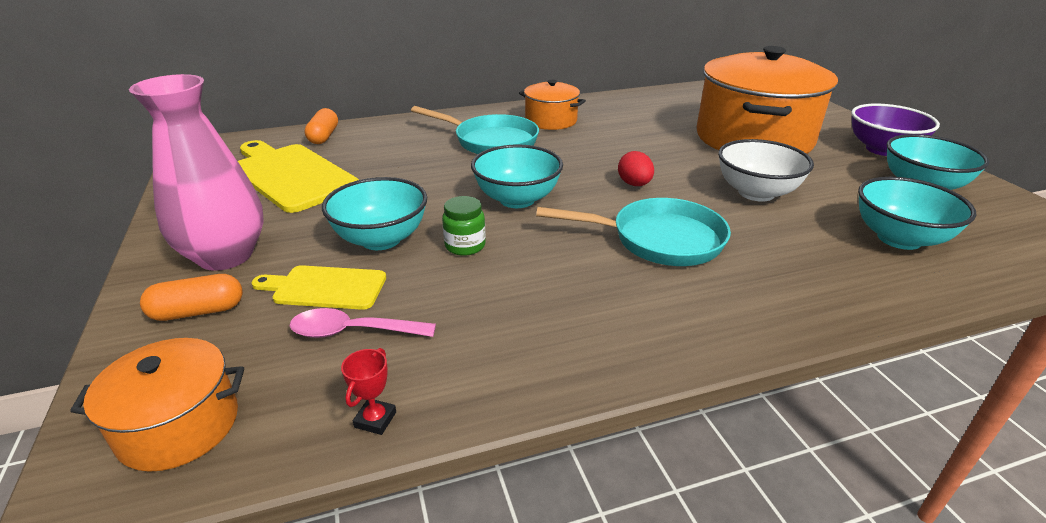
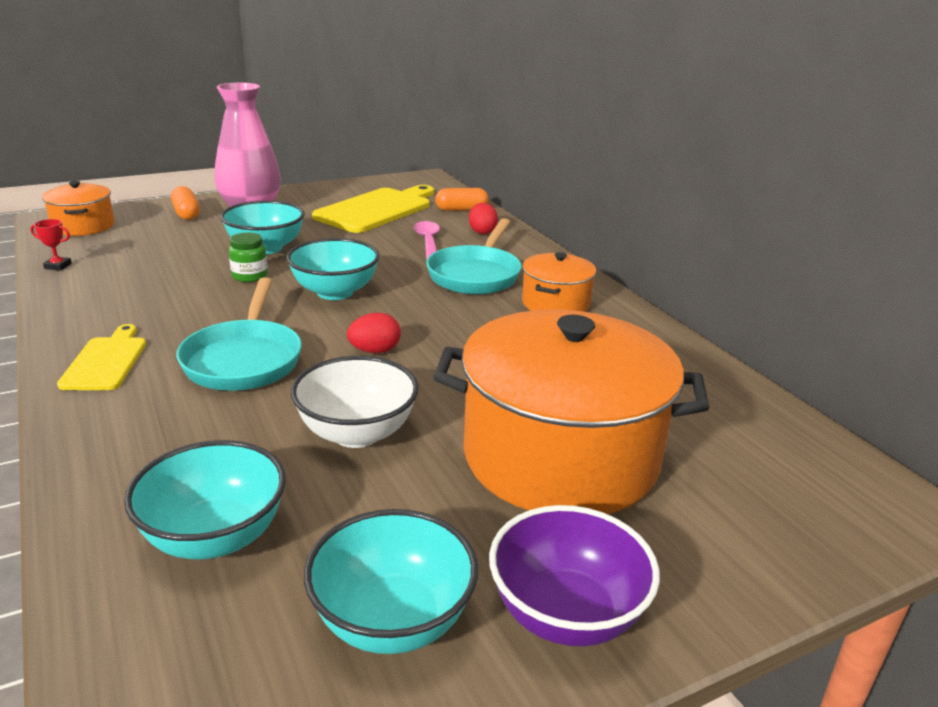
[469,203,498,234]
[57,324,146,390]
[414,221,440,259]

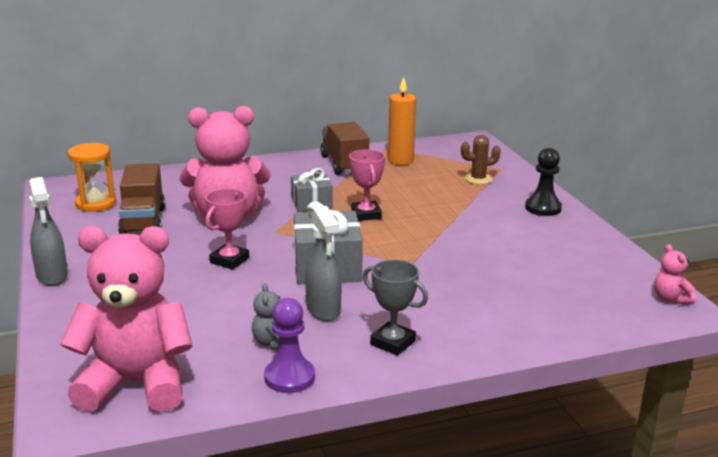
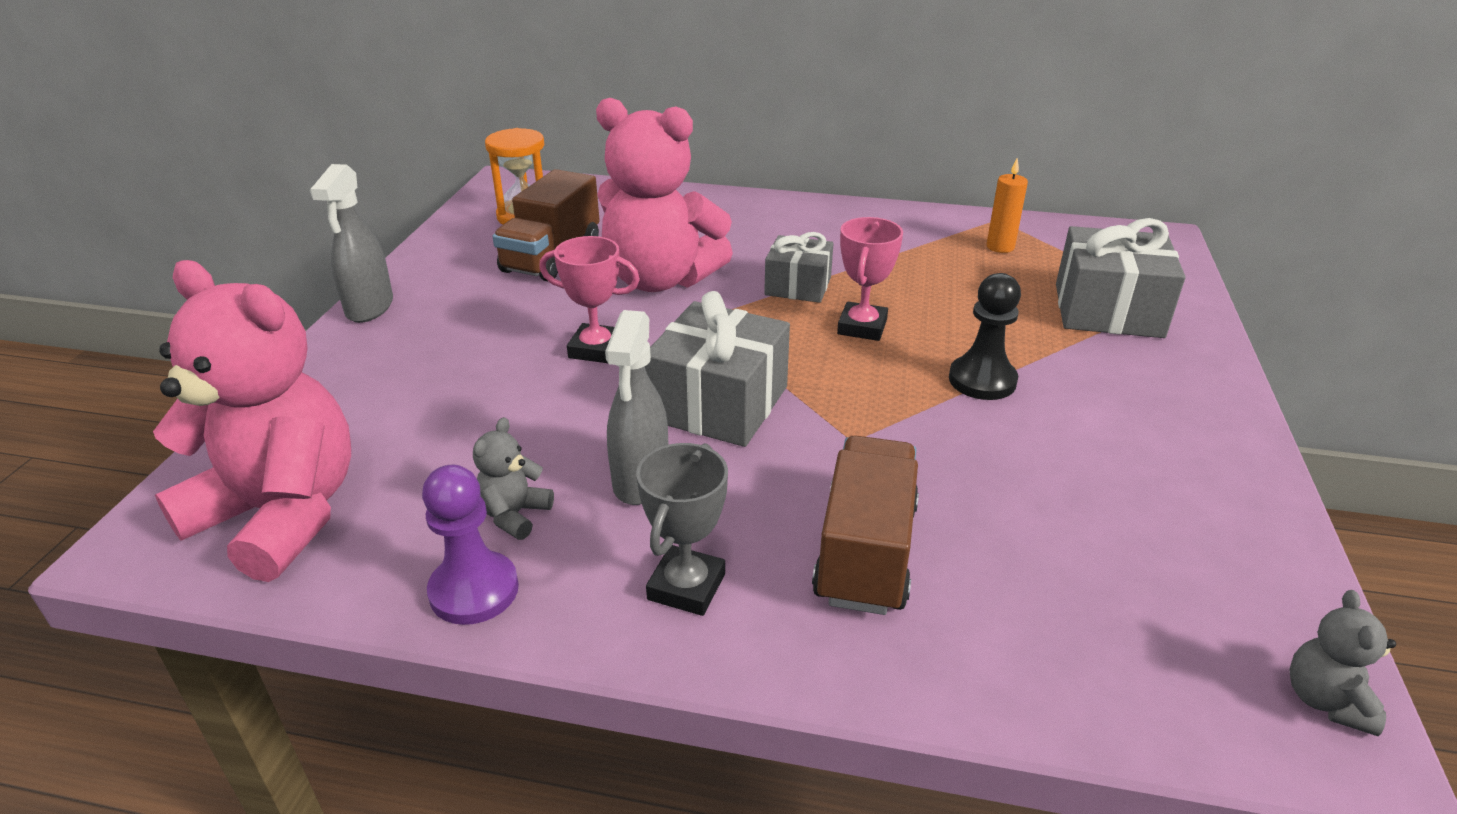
[812,435,919,615]
[949,273,1021,400]
[1056,218,1186,338]
[1289,590,1396,736]
[539,236,640,363]
[636,443,728,616]
[987,158,1028,253]

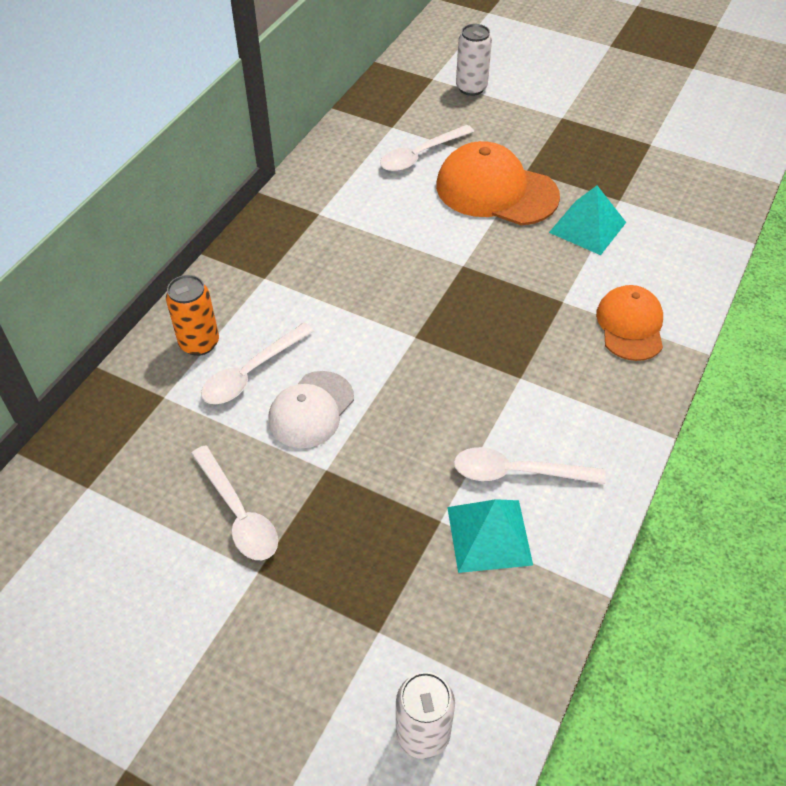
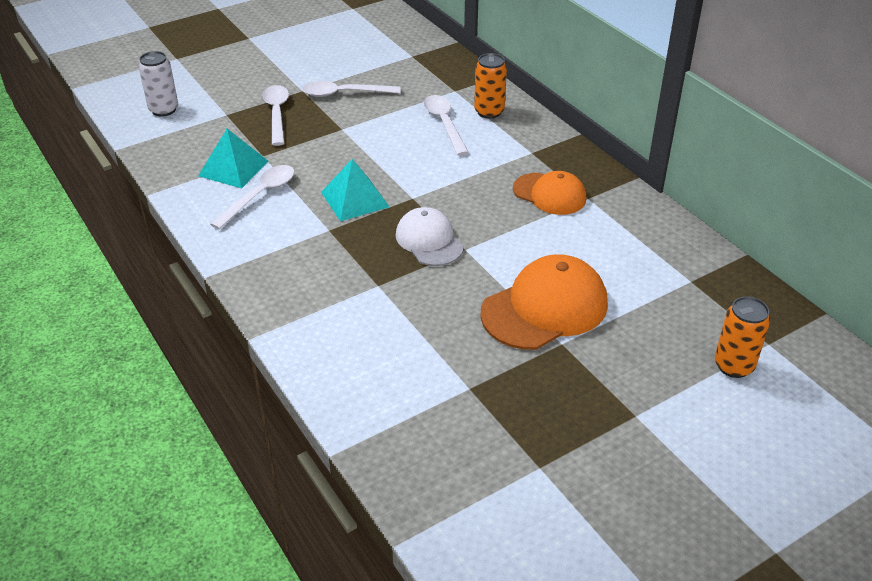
[396,207,464,266]
[263,85,289,146]
[321,159,389,221]
[513,171,586,215]
[715,296,770,378]

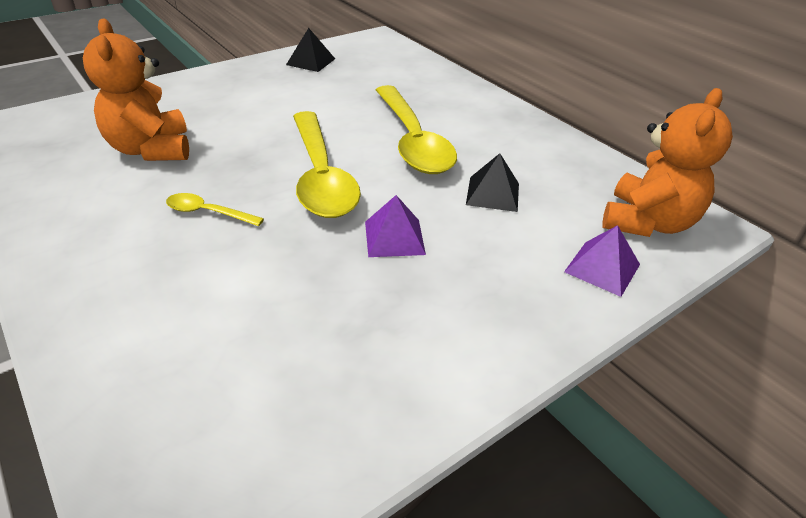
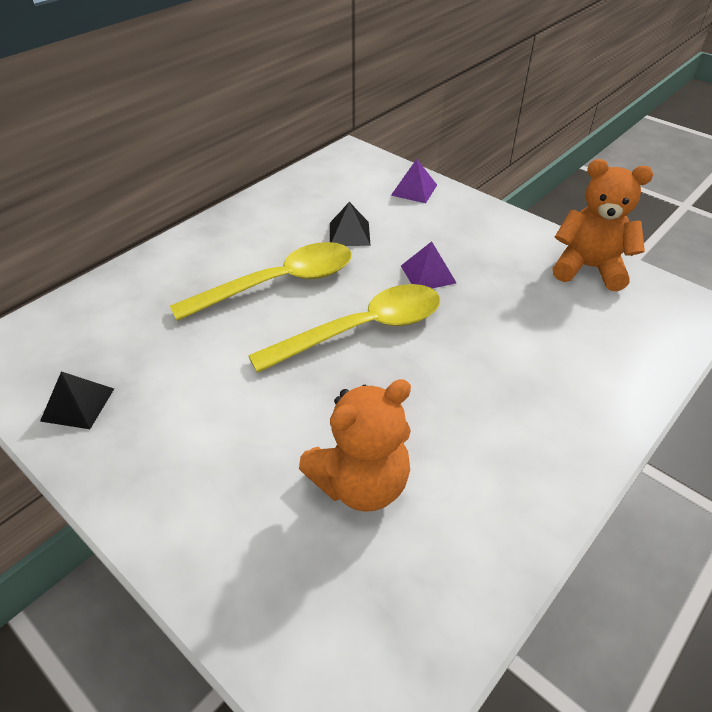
[166,193,264,226] (first image)
[553,159,653,291]

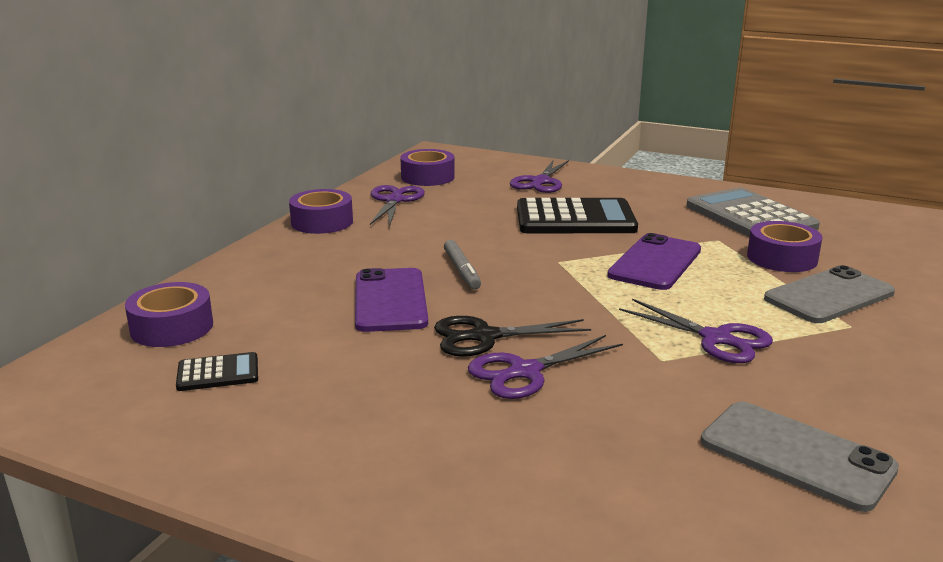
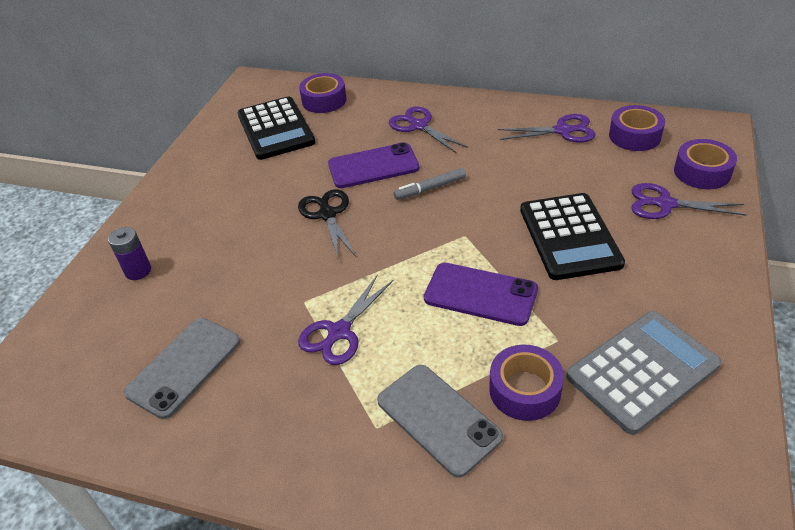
[108,227,151,280]
[674,139,737,189]
[389,106,468,153]
[238,97,315,160]

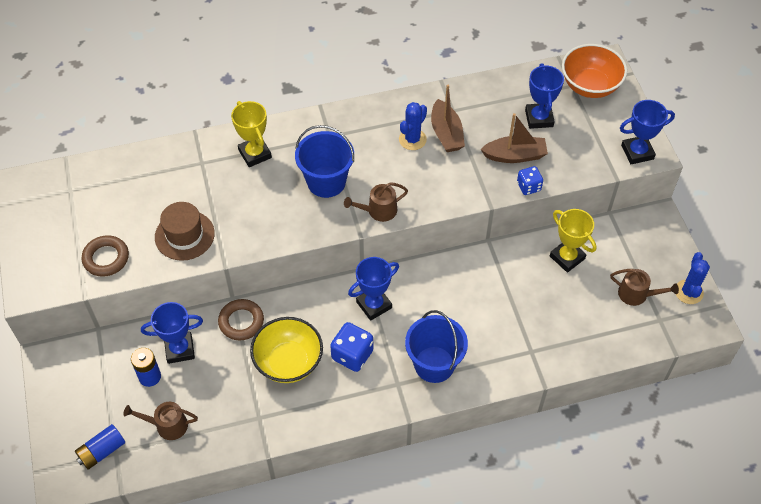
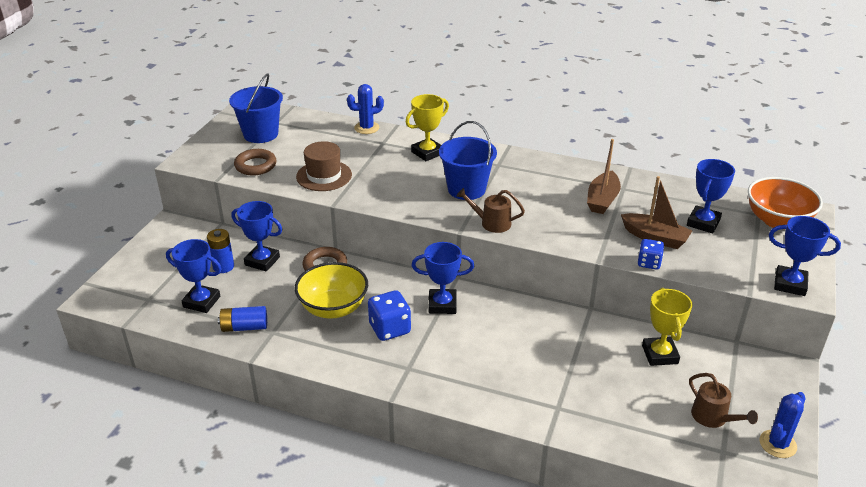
[218,306,267,332]
[347,84,384,134]
[229,73,283,143]
[166,239,222,313]
[406,94,449,161]

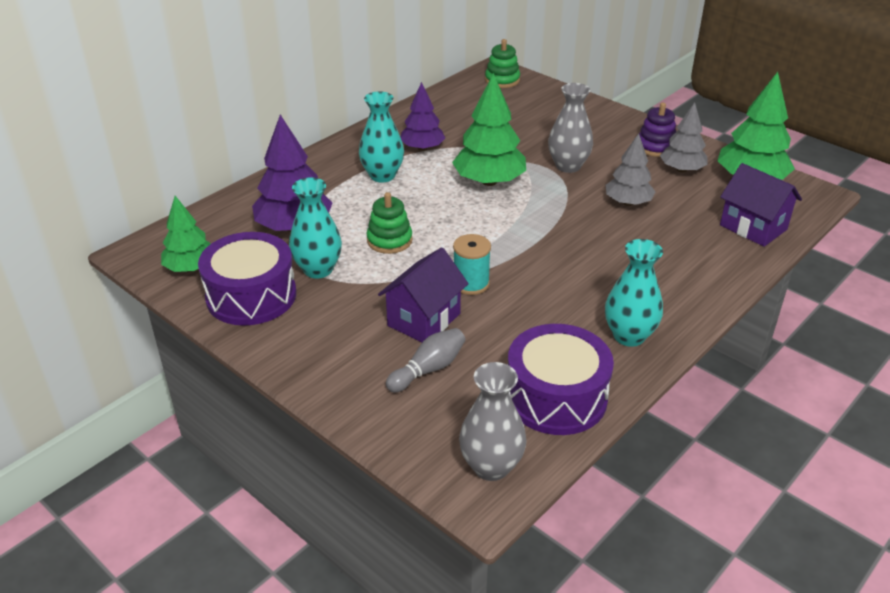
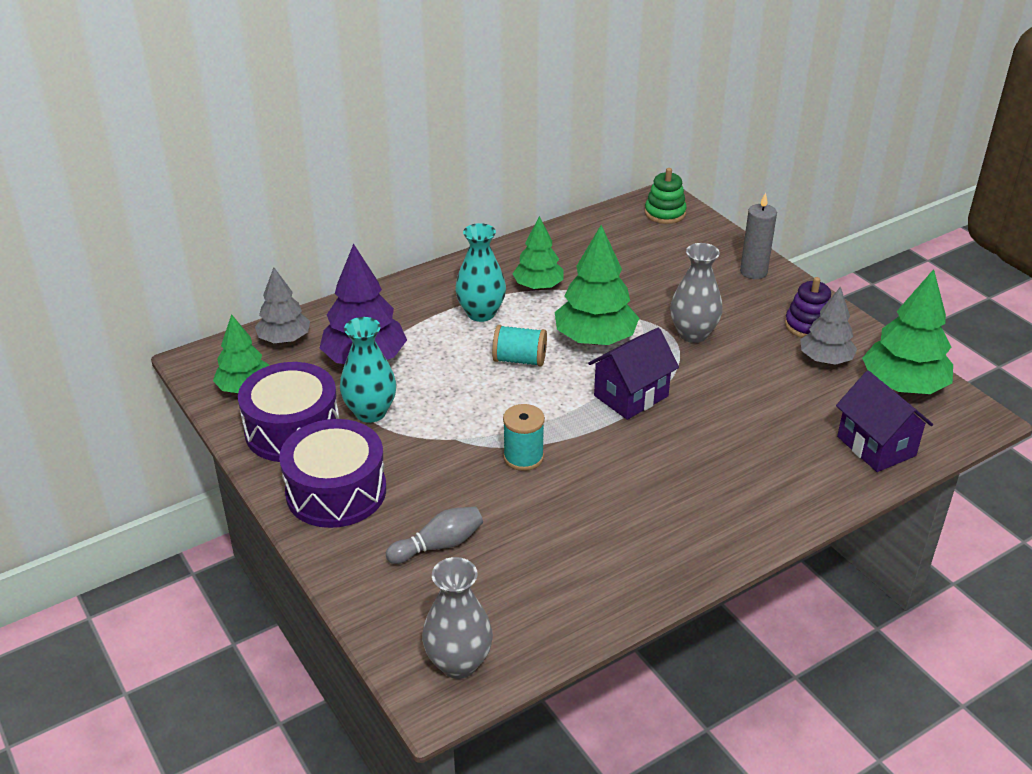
[367,192,413,254] (first image)
[605,239,663,347] (first image)
[492,325,547,367]
[740,193,777,279]
[588,328,679,420]
[279,419,386,528]
[255,268,310,343]
[512,216,564,290]

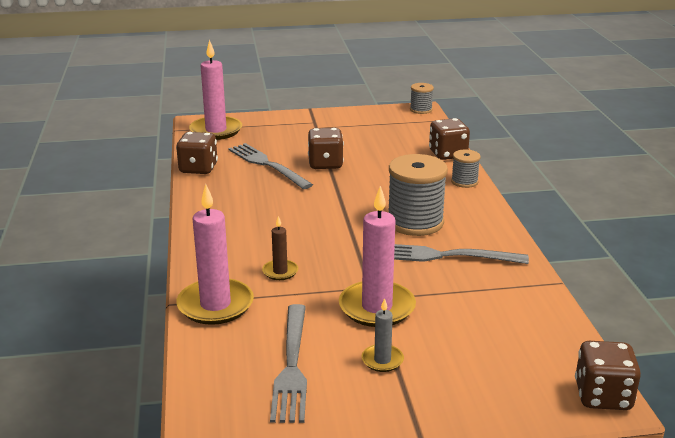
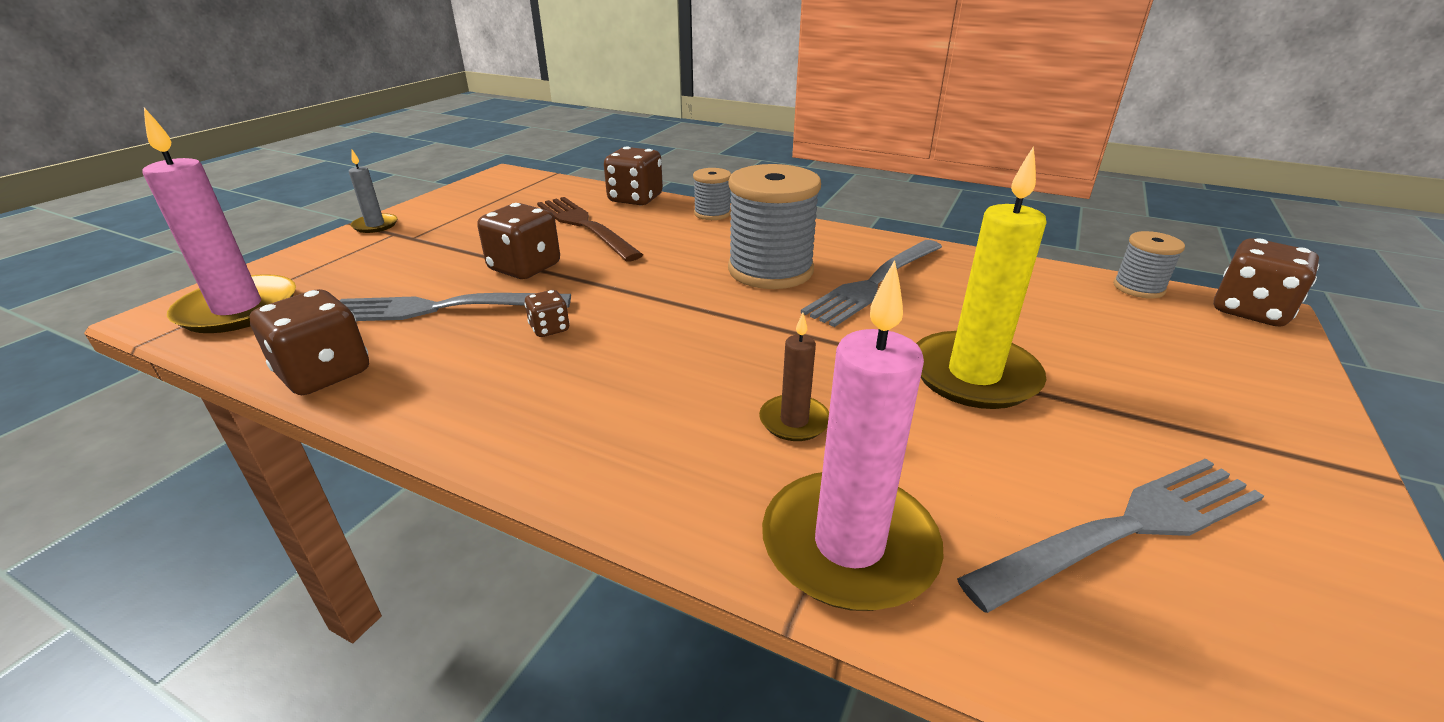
[524,290,570,337]
[537,197,643,262]
[349,150,397,233]
[1113,231,1185,299]
[916,146,1047,409]
[957,458,1264,613]

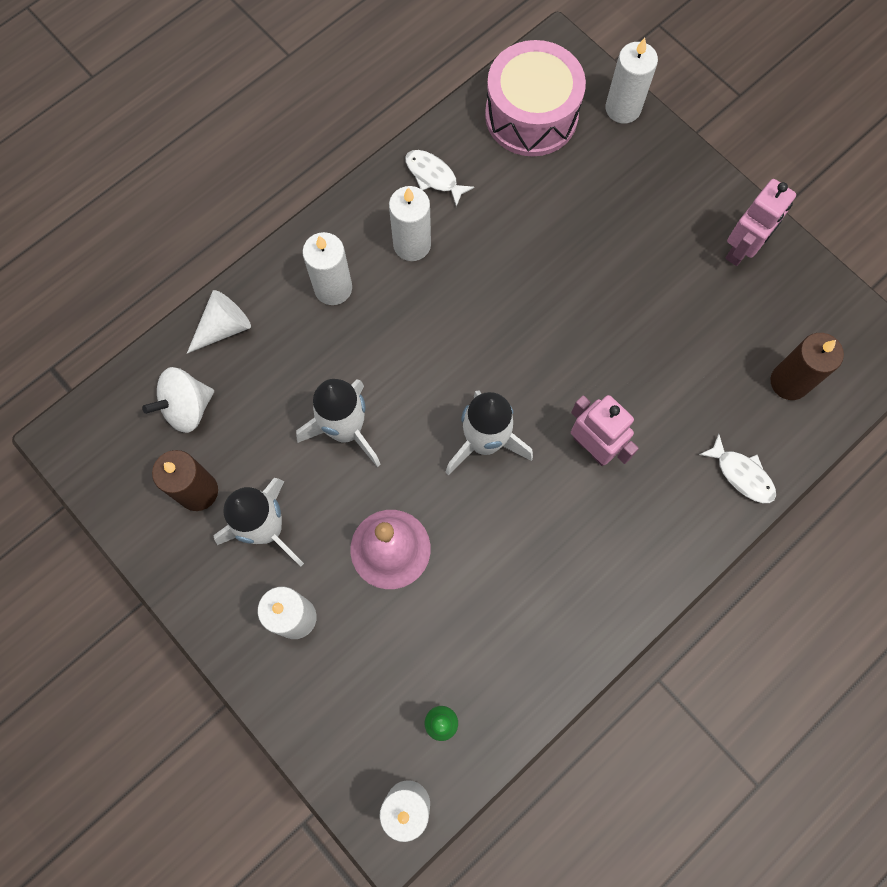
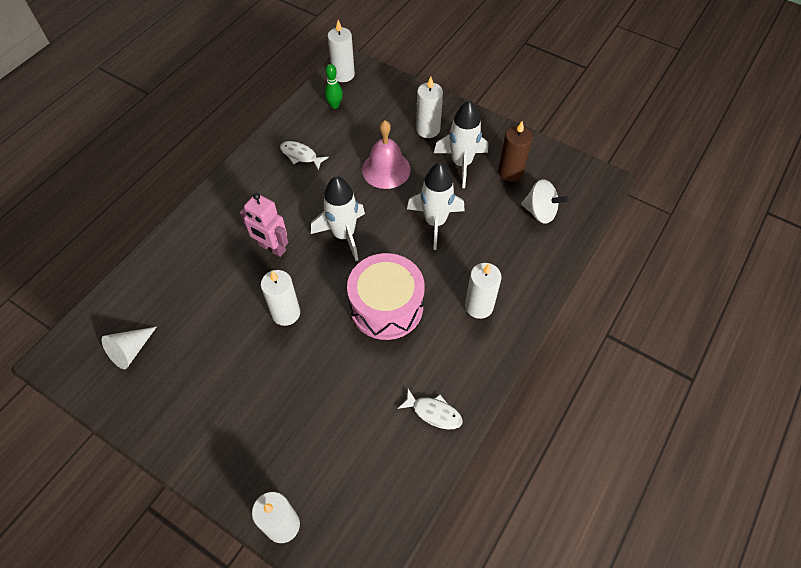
[725,179,796,266] (first image)
[770,333,844,400] (first image)
[102,327,156,369]
[261,270,300,326]
[347,253,425,340]
[280,141,329,170]
[521,179,569,224]

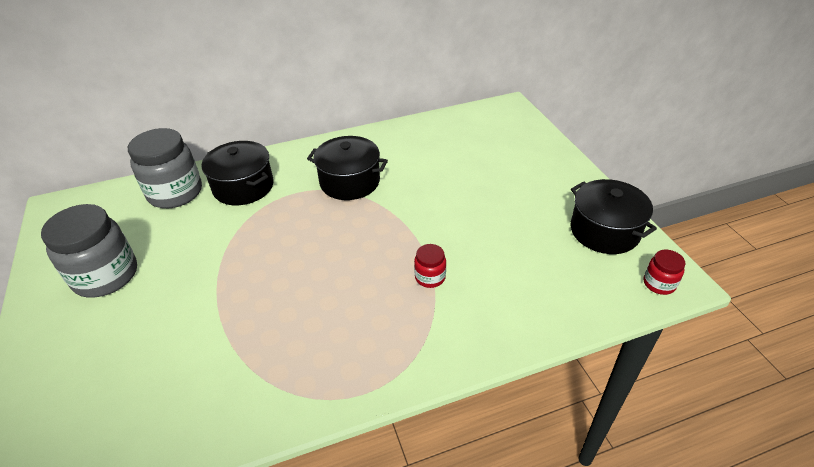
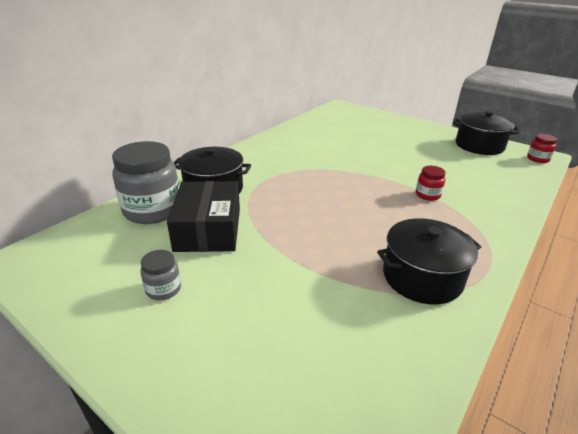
[167,181,240,252]
[377,218,481,305]
[140,250,181,300]

